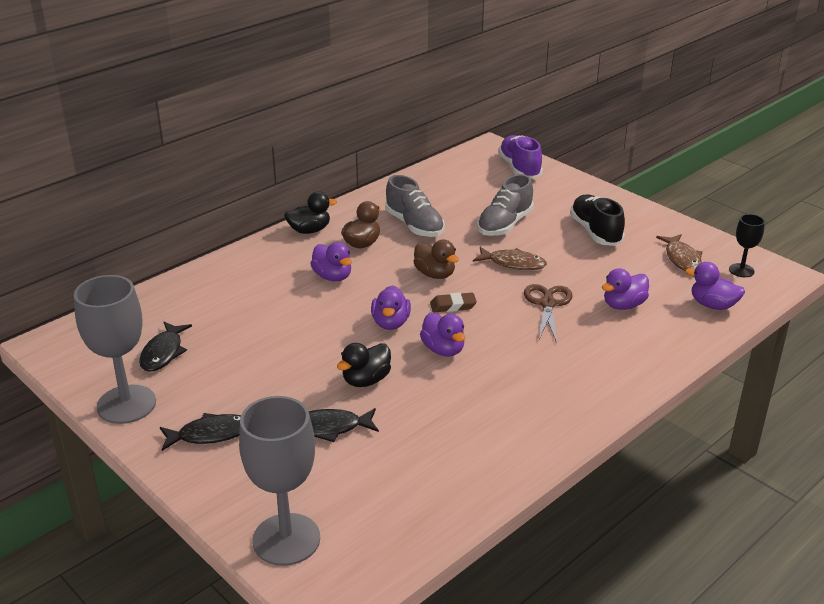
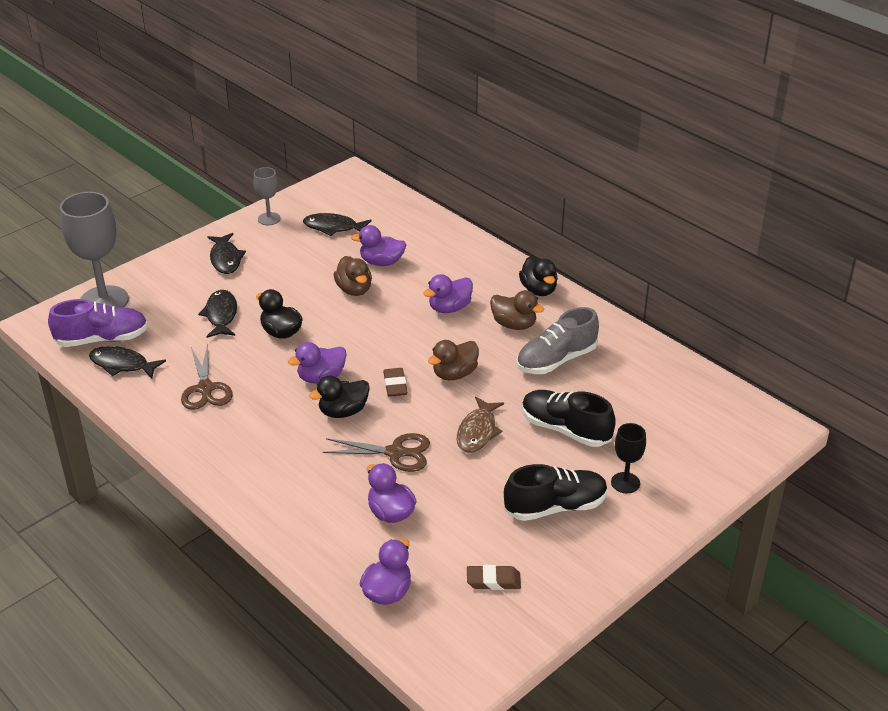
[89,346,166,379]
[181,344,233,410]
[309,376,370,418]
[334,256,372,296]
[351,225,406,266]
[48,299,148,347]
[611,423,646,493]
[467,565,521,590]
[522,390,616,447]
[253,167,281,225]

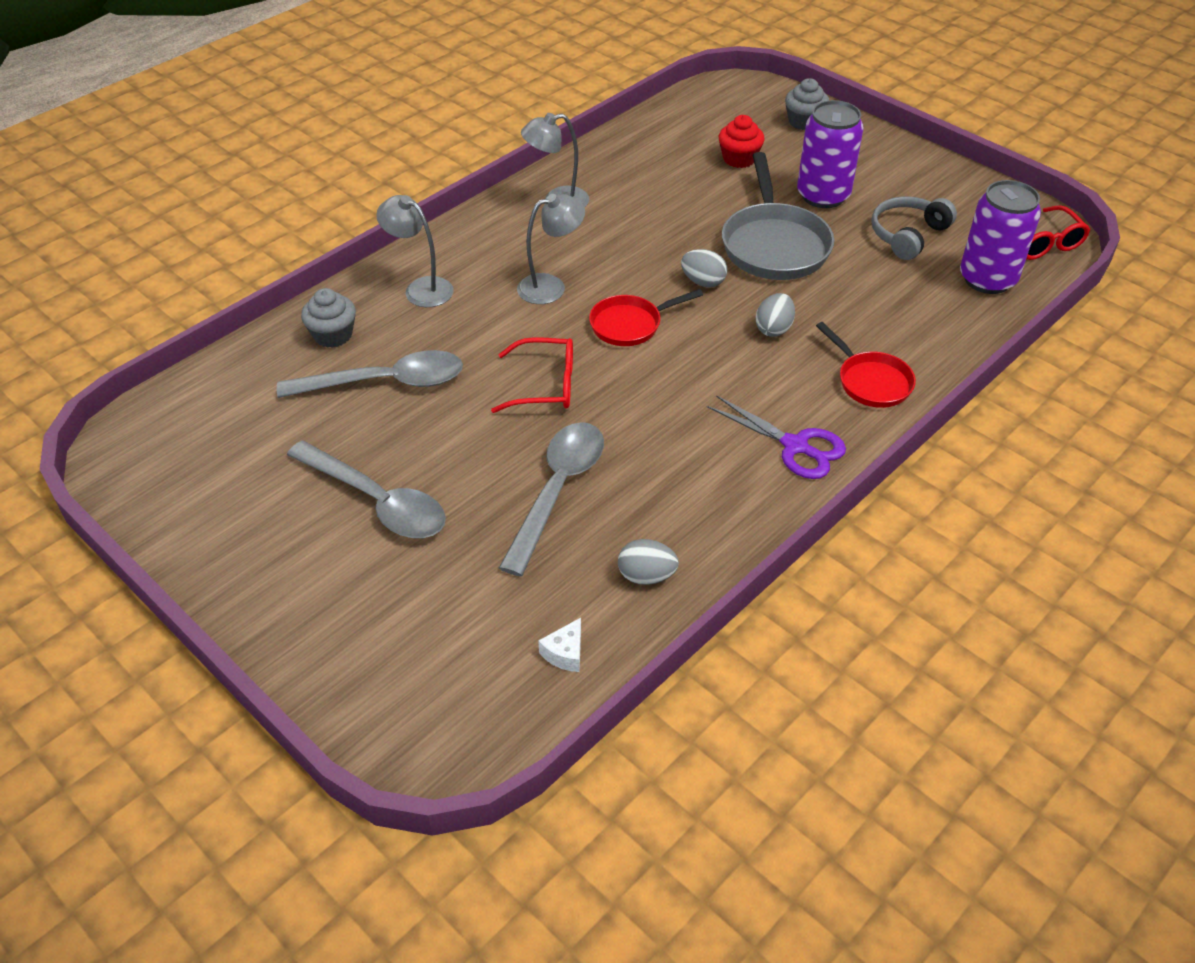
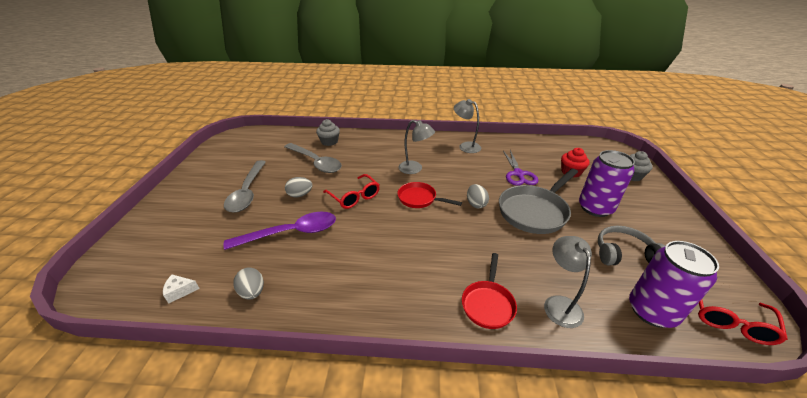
[544,236,592,328]
[503,150,538,186]
[285,177,312,197]
[224,212,336,250]

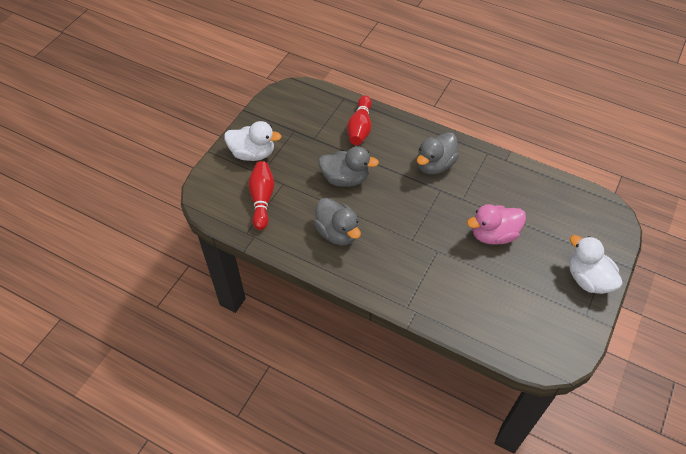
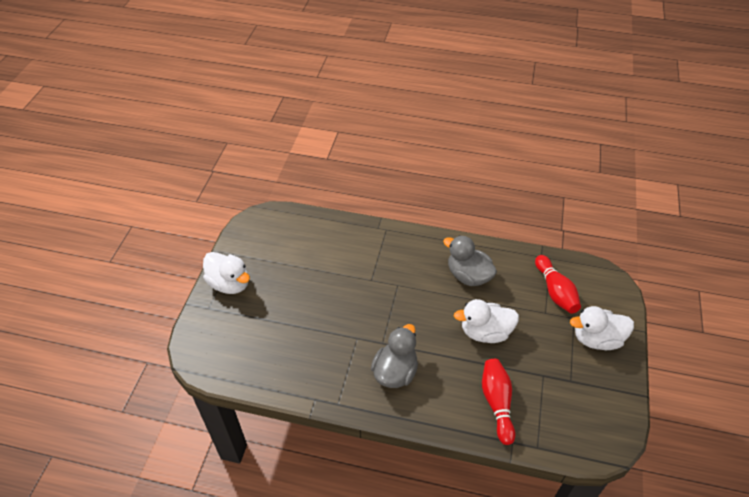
[467,204,526,245] (first image)
[454,299,519,343]

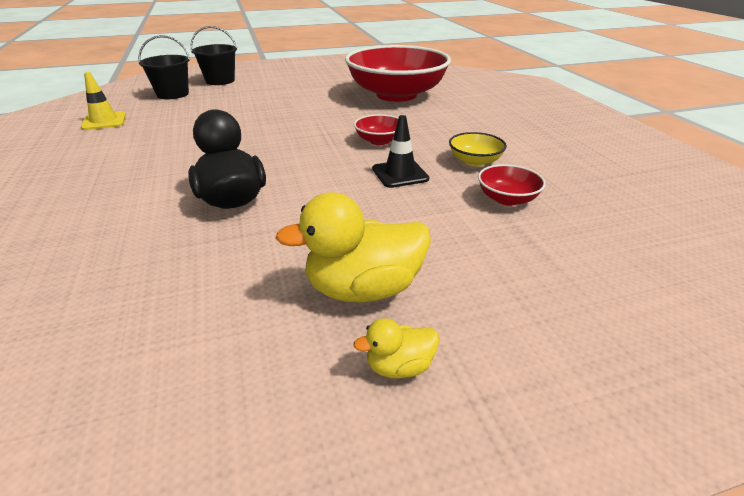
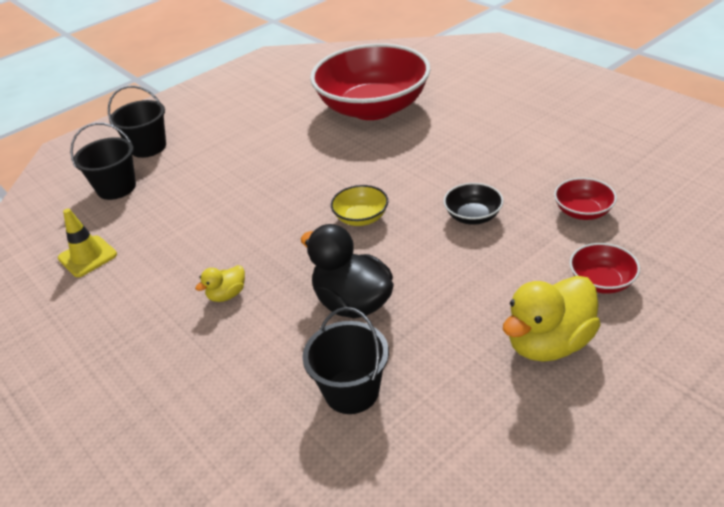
[302,307,389,414]
[195,265,245,302]
[569,243,640,294]
[331,185,388,226]
[443,183,503,225]

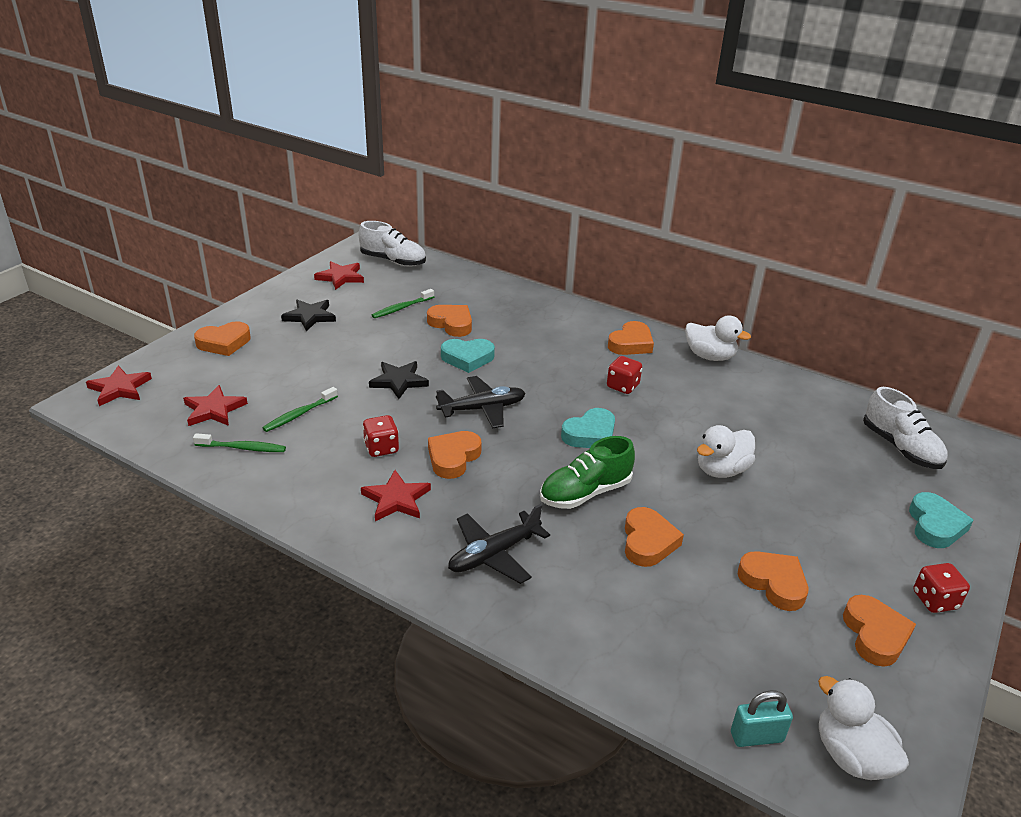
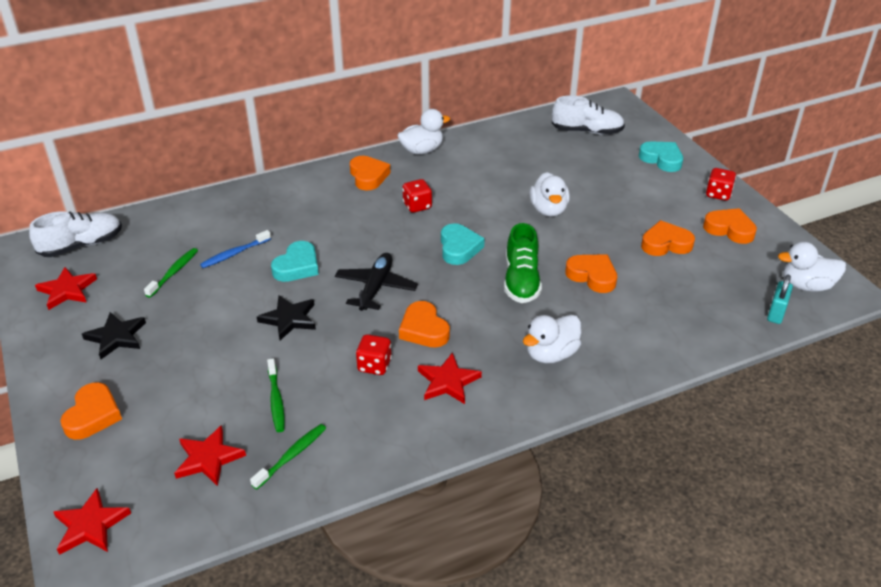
[200,230,271,268]
[523,315,582,363]
[144,248,198,298]

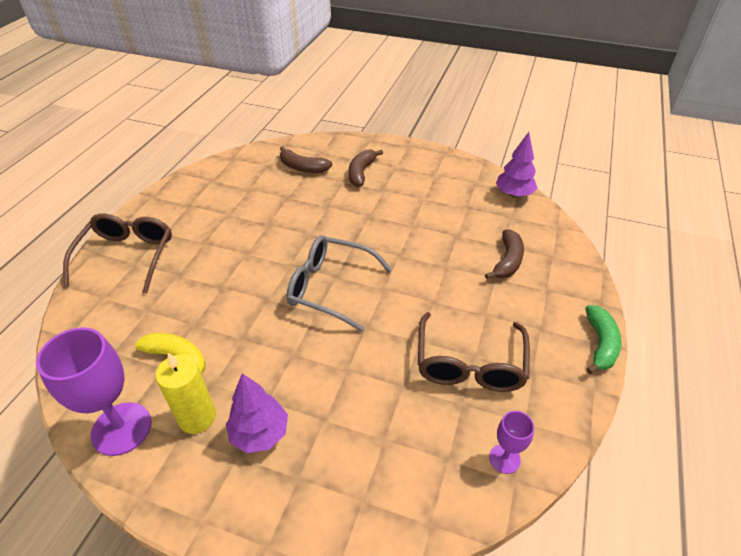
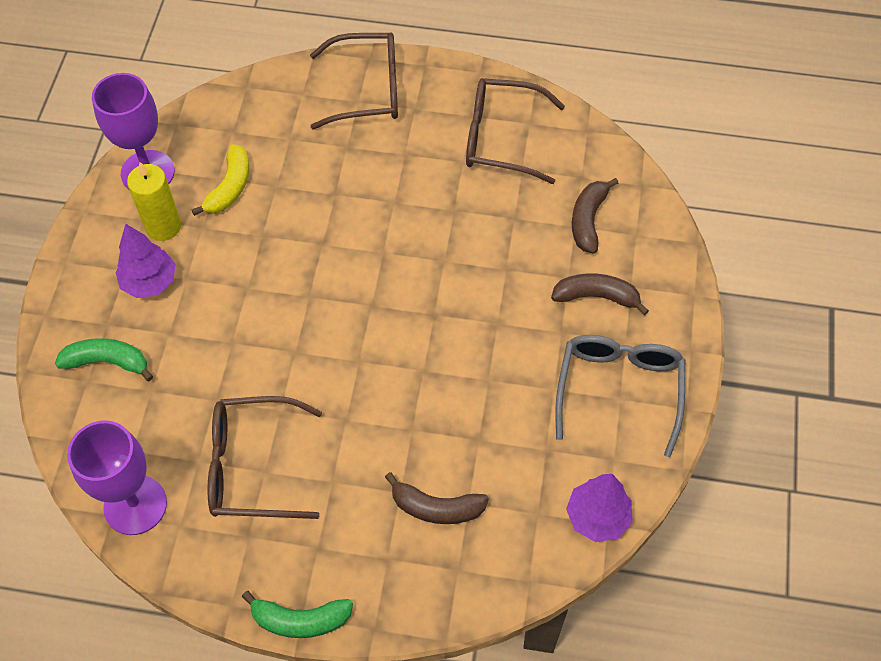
[55,338,153,381]
[466,78,565,184]
[555,335,685,457]
[67,420,167,535]

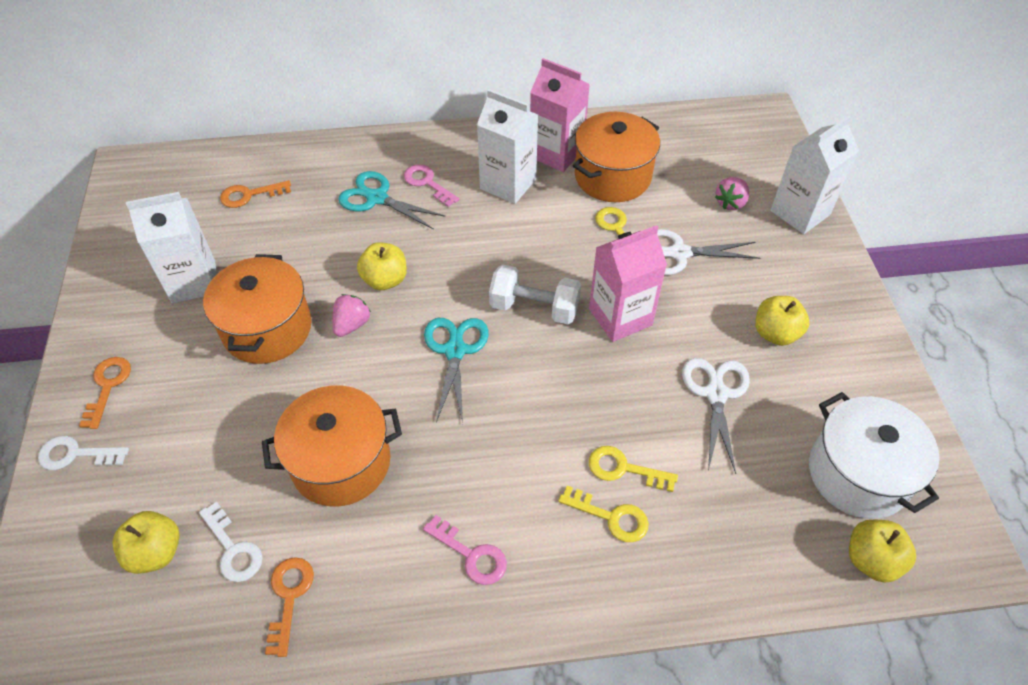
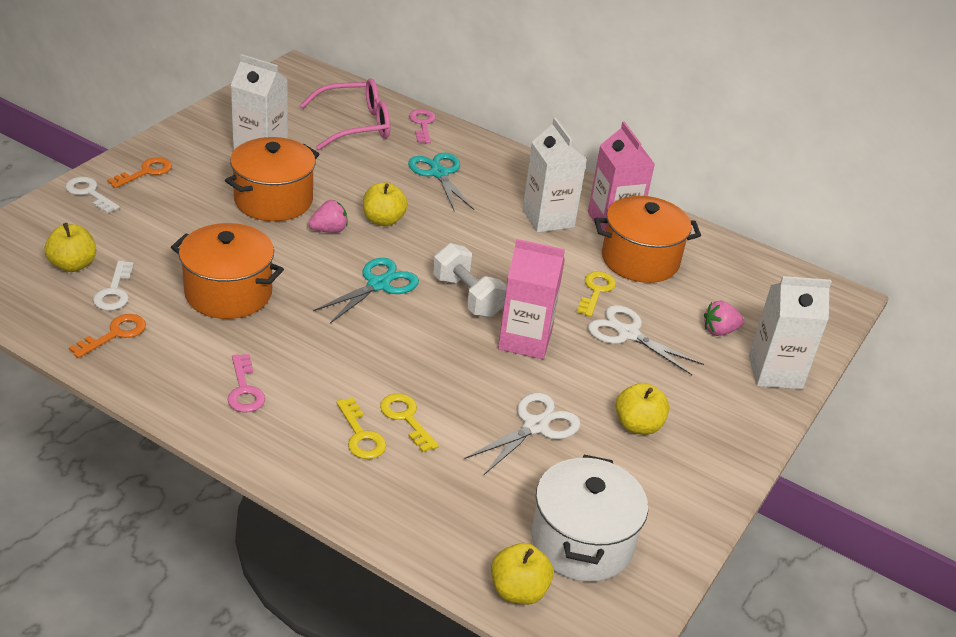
[409,109,436,143]
[300,78,390,150]

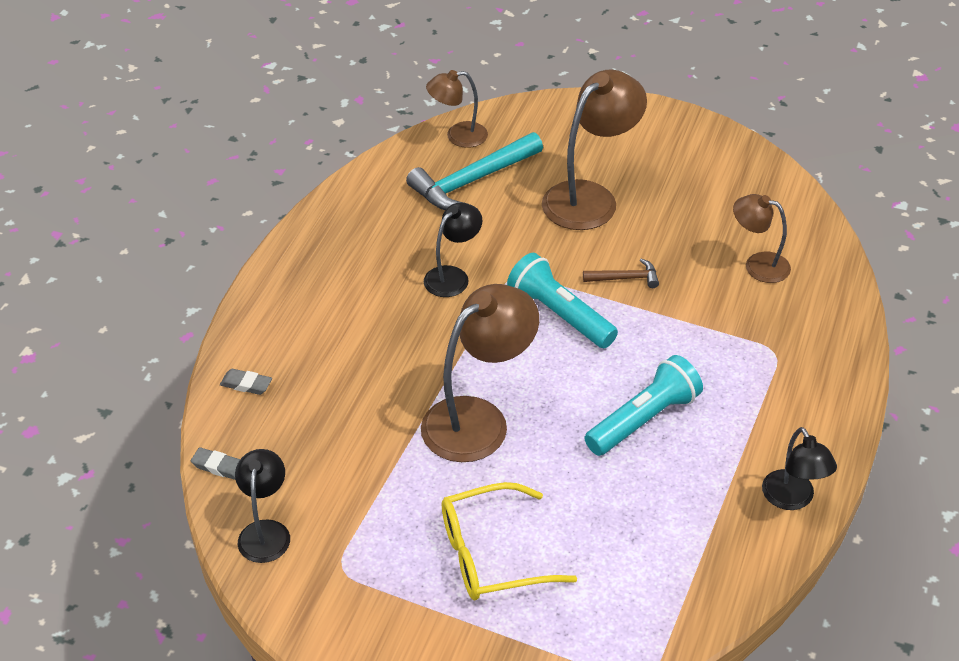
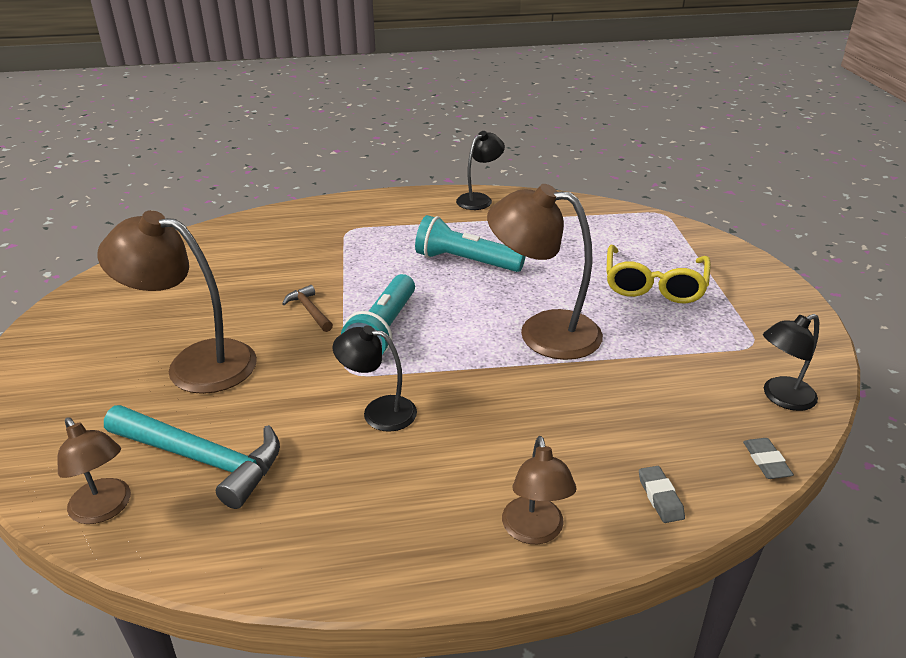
[502,436,577,544]
[606,245,711,303]

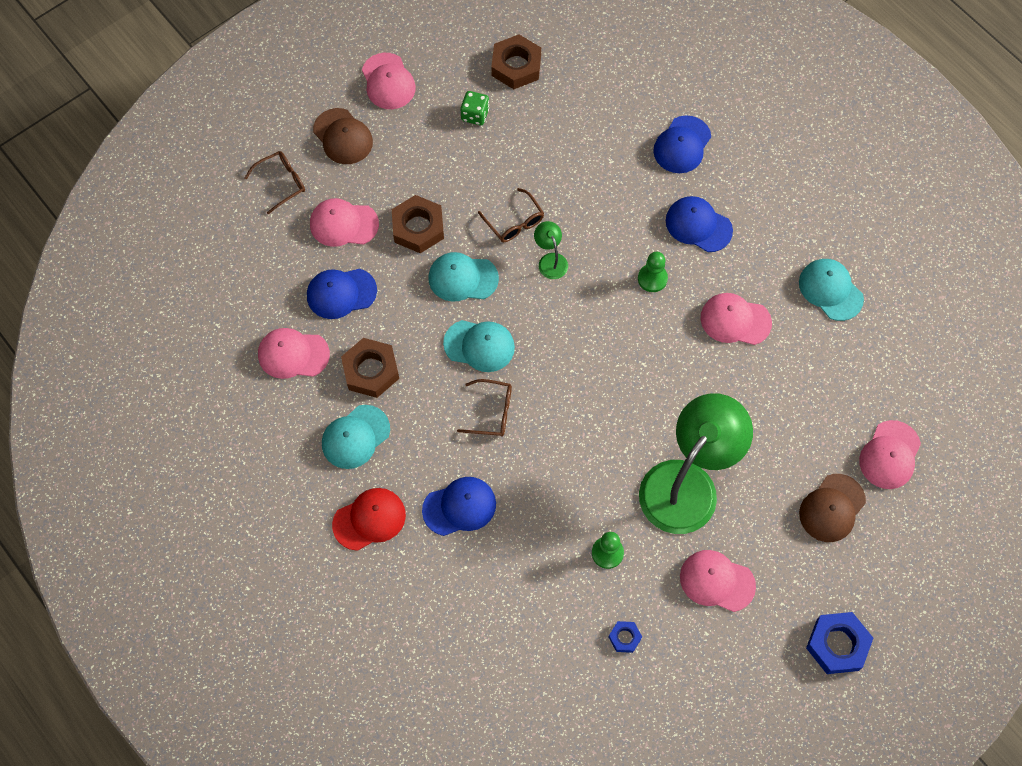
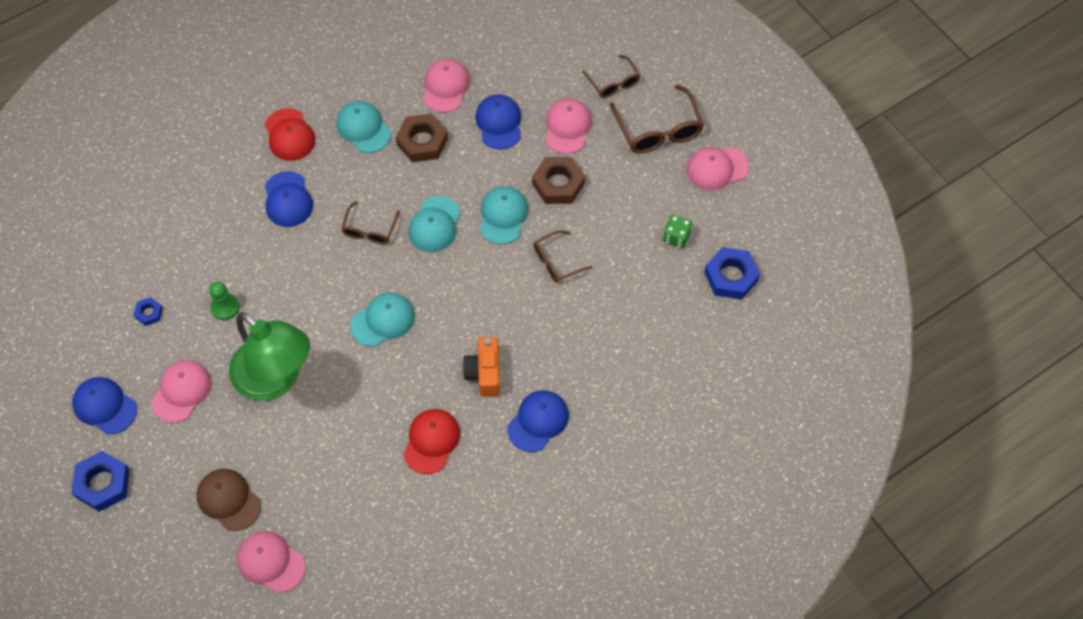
[534,221,568,279] (first image)
[72,377,137,434]
[350,292,415,347]
[609,84,704,153]
[463,337,500,397]
[704,247,760,300]
[403,409,460,474]

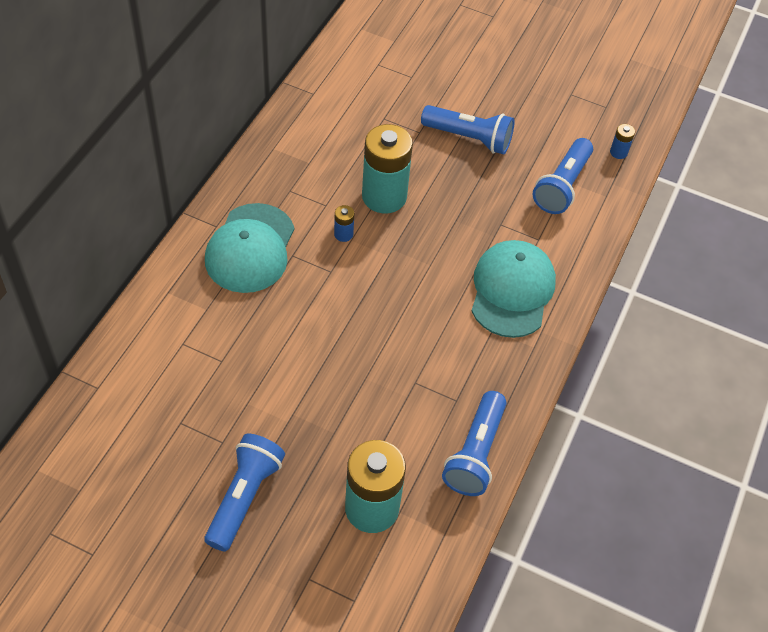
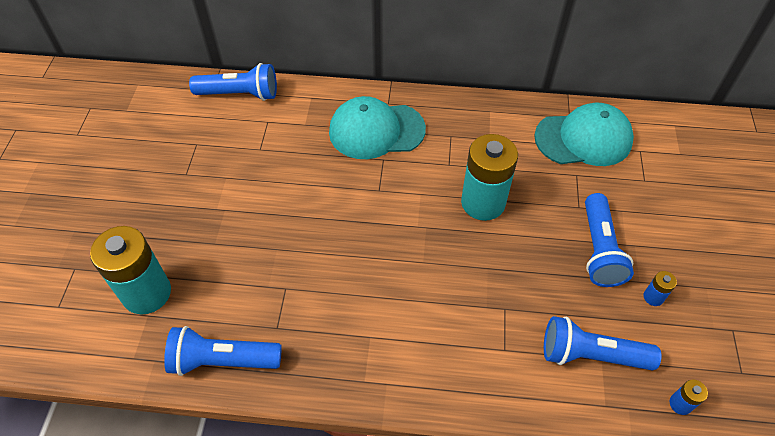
[189,63,277,101]
[643,271,677,306]
[534,103,634,166]

